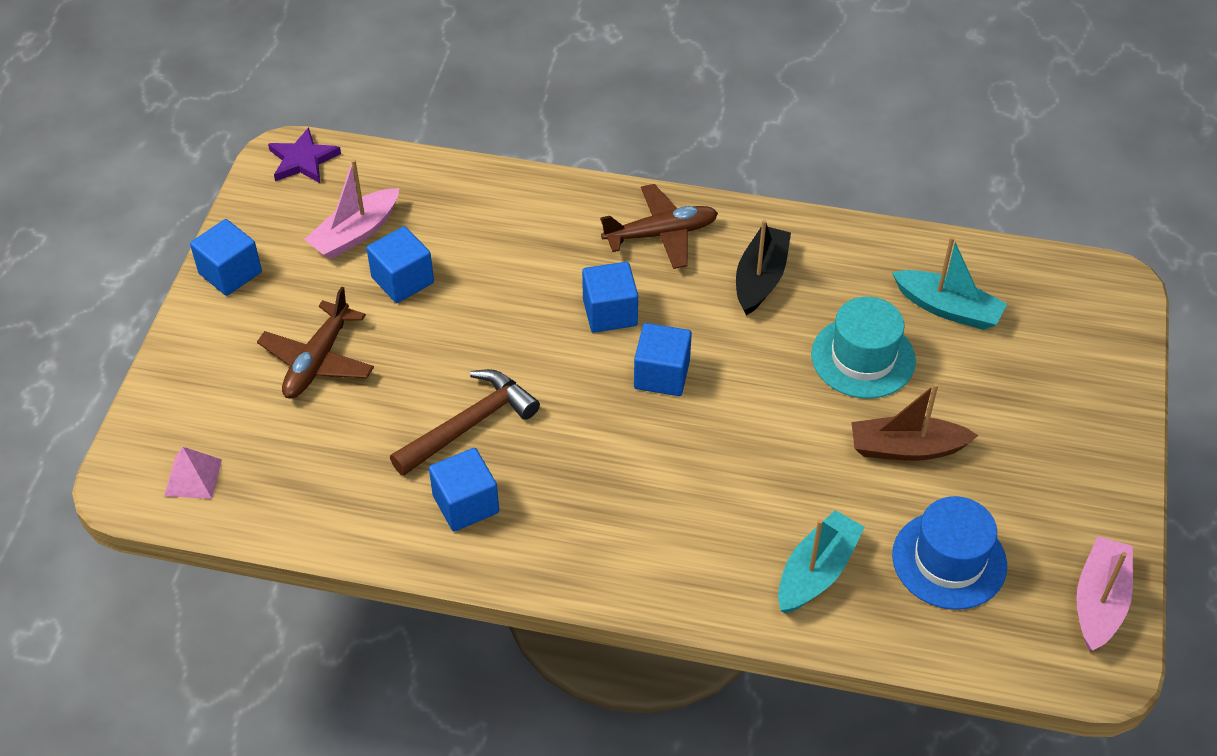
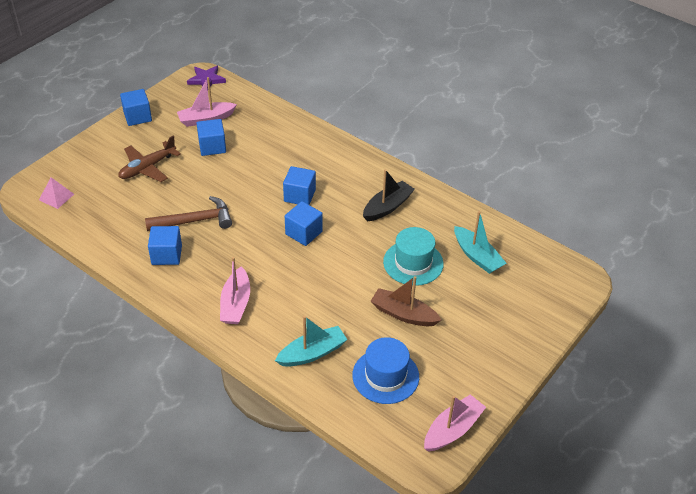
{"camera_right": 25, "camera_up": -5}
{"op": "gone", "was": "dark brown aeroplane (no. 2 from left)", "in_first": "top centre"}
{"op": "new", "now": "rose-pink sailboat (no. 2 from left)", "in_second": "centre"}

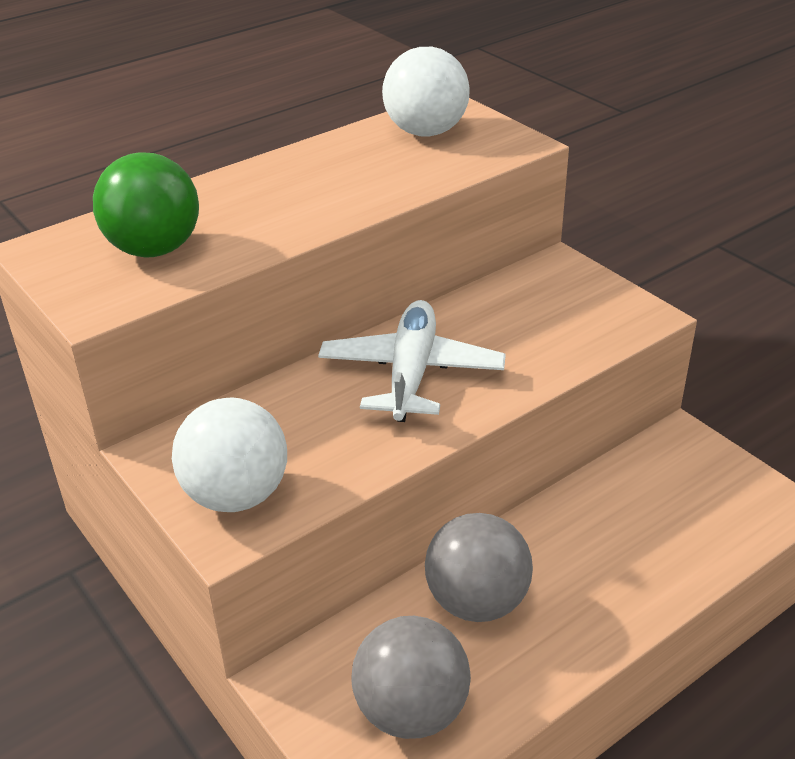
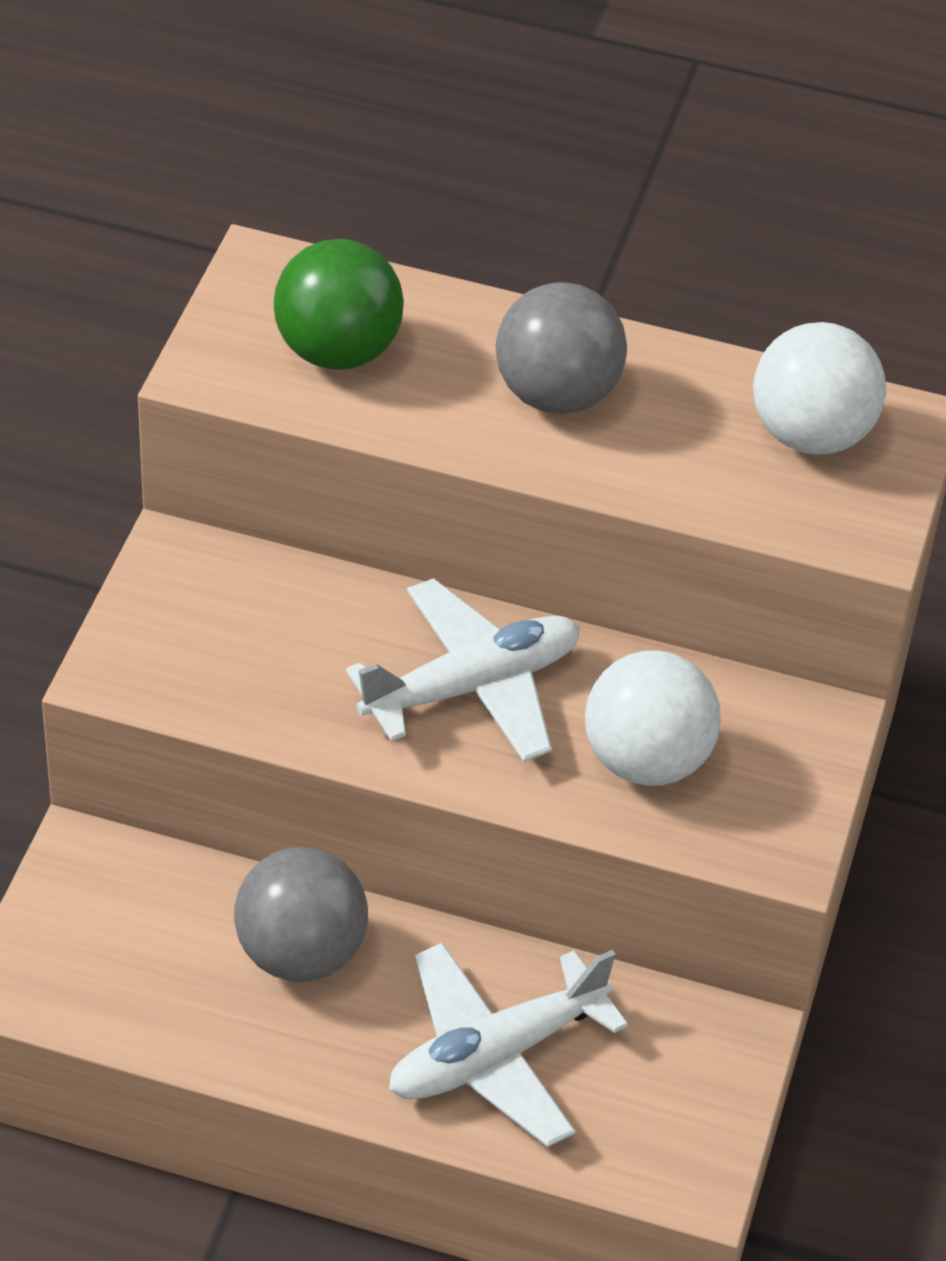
{"camera_right": 50, "camera_up": 10}
{"op": "shifted", "was": "white ball (no. 1 from left)", "in_first": "middle left", "in_second": "middle right"}
{"op": "shifted", "was": "ash-grey ball (no. 1 from left in the first image)", "now": "ash-grey ball (no. 2 from left)", "in_first": "bottom centre", "in_second": "top centre"}
{"op": "new", "now": "white aeroplane (no. 2 from left)", "in_second": "bottom centre"}

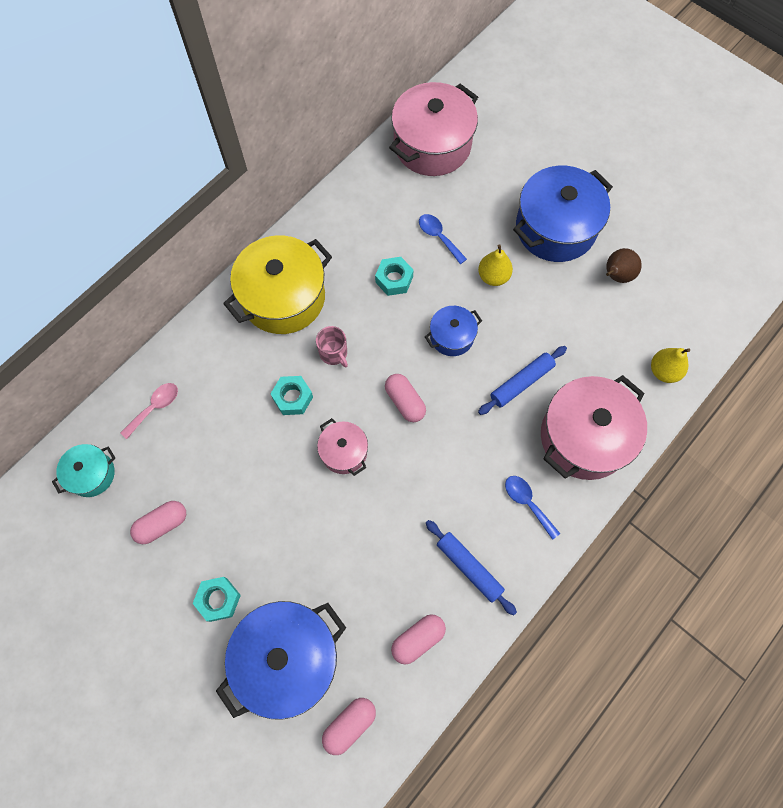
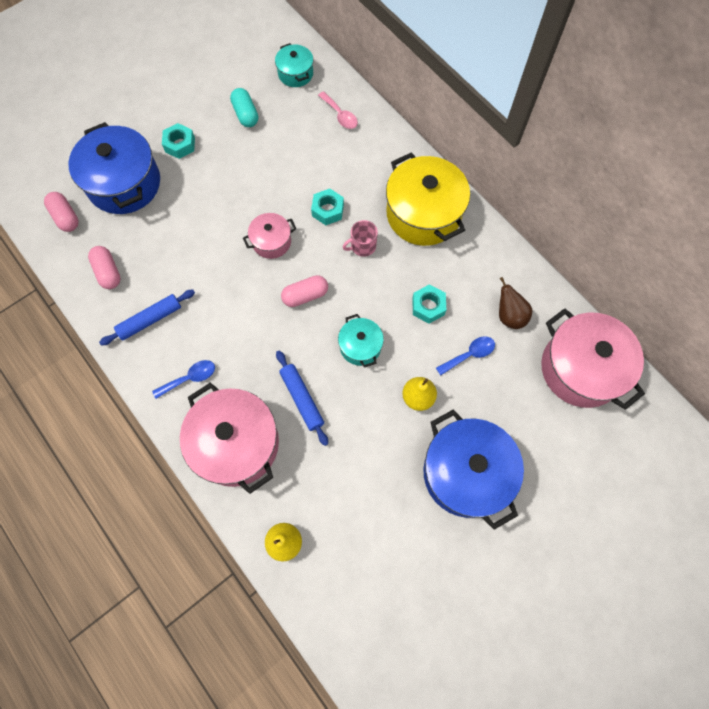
{"camera_right": 100, "camera_up": 0}
{"op": "repainted", "was": "rose-pink capsule (no. 1 from left)", "now": "turquoise capsule", "in_first": "middle left", "in_second": "top centre"}
{"op": "repainted", "was": "cobalt cooking pot (no. 2 from left)", "now": "turquoise cooking pot (no. 2 from left)", "in_first": "centre", "in_second": "centre"}
{"op": "shifted", "was": "dark brown toy pear", "in_first": "top right", "in_second": "middle right"}

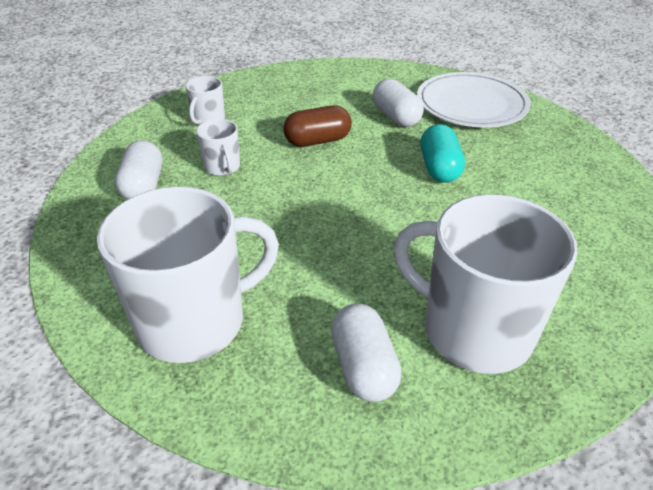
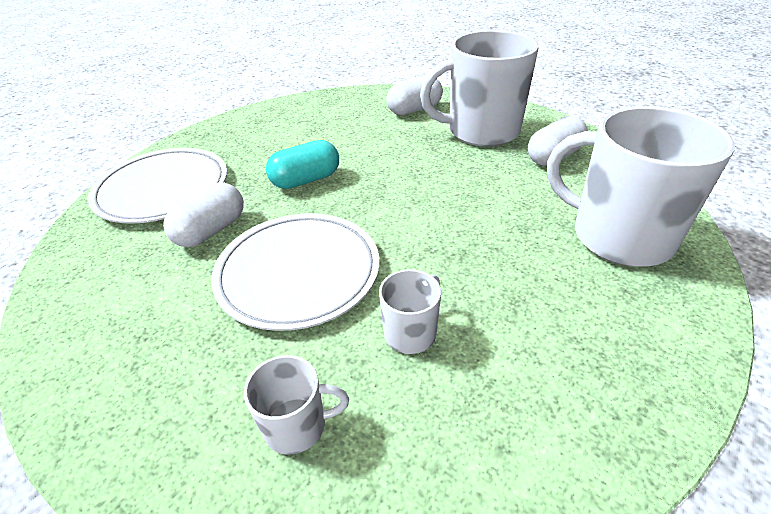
{"camera_right": -115, "camera_up": 0}
{"op": "shifted", "was": "white capsule (no. 1 from left in the first image)", "now": "white capsule (no. 2 from left)", "in_first": "middle left", "in_second": "top centre"}
{"op": "swapped", "was": "dark brown capsule", "now": "white plate (no. 2 from left)", "in_first": "top centre", "in_second": "centre"}
{"op": "rotated", "was": "white tea mug (no. 4 from left in the first image)", "in_first": "middle right", "in_second": "top centre", "clockwise": 75}

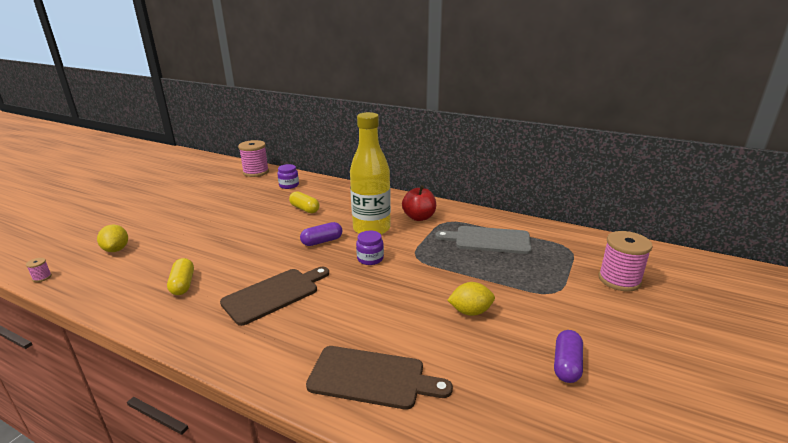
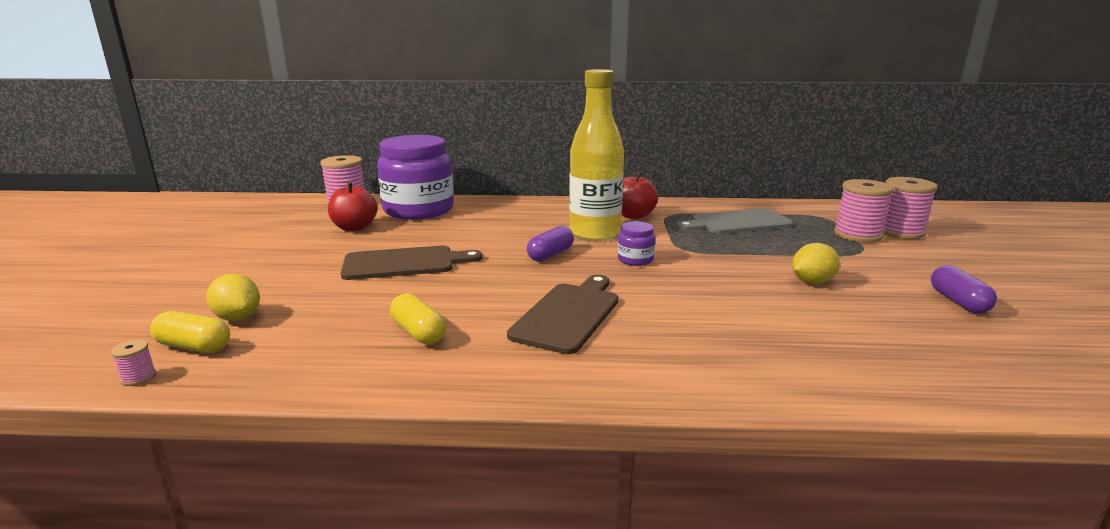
{"camera_right": -25, "camera_up": -5}
{"op": "scaled", "was": "royal purple preserve jar (no. 1 from left)", "in_first": "centre", "in_second": "centre", "ratio": 2.42}
{"op": "shifted", "was": "golden capsule (no. 2 from left in the first image)", "now": "golden capsule (no. 1 from left)", "in_first": "centre", "in_second": "middle left"}
{"op": "shifted", "was": "dark brown bread board (no. 2 from left in the first image)", "now": "dark brown bread board (no. 1 from left)", "in_first": "bottom centre", "in_second": "centre"}
{"op": "new", "now": "red toy apple (no. 1 from left)", "in_second": "middle left"}
{"op": "new", "now": "rose-pink bobbin (no. 3 from left)", "in_second": "middle right"}

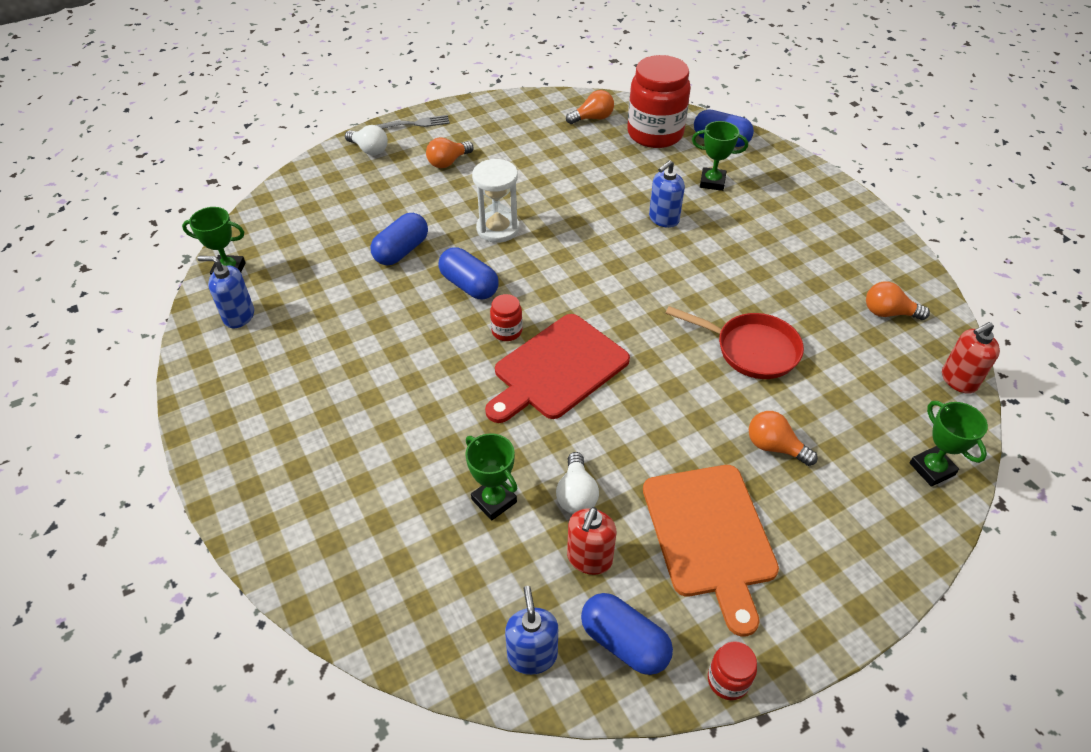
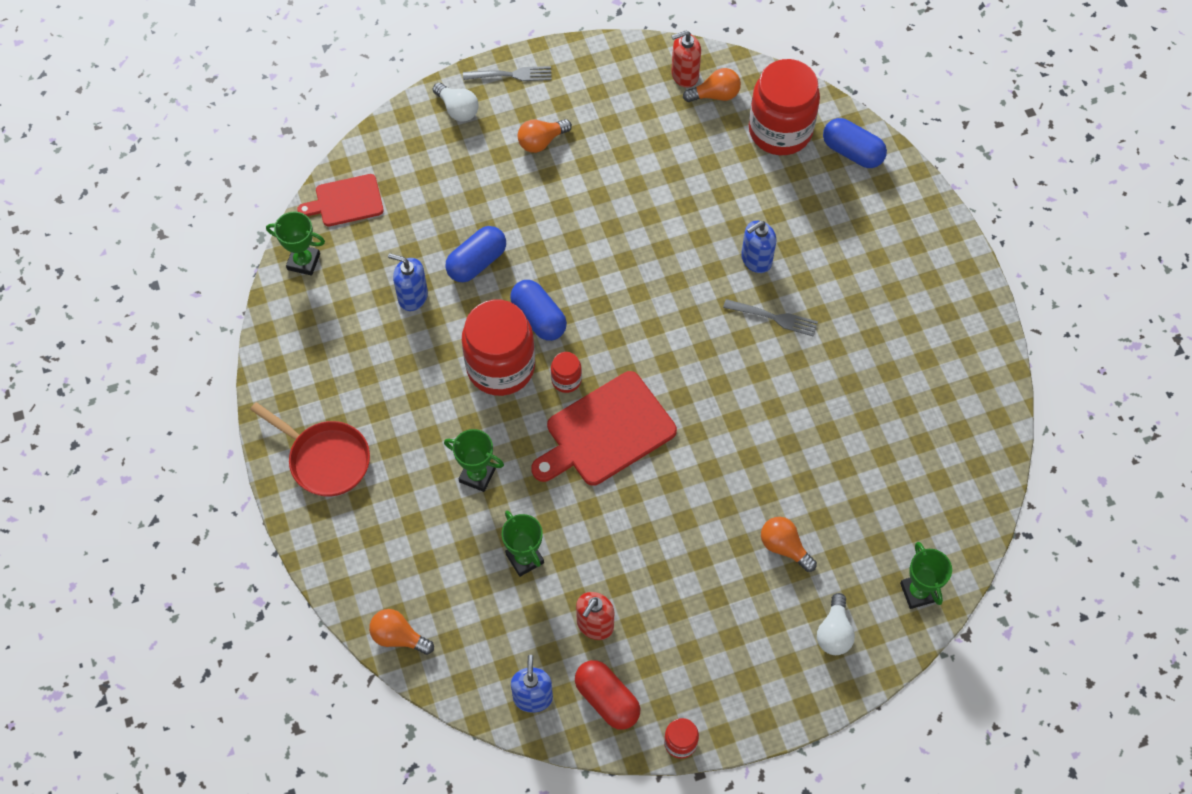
{"camera_right": 10, "camera_up": 15}
{"op": "shifted", "was": "cobalt pump bottle (no. 1 from left)", "in_first": "middle left", "in_second": "centre"}
{"op": "gone", "was": "white hourglass", "in_first": "top centre"}
{"op": "shifted", "was": "white bulb (no. 2 from left)", "in_first": "centre", "in_second": "bottom right"}
{"op": "repainted", "was": "cobalt capsule (no. 3 from left)", "now": "red capsule", "in_first": "bottom centre", "in_second": "bottom centre"}
{"op": "gone", "was": "orange bread board", "in_first": "bottom centre"}
{"op": "shifted", "was": "red skillet", "in_first": "middle right", "in_second": "middle left"}
{"op": "shifted", "was": "green award cup (no. 3 from left in the first image)", "now": "green award cup (no. 2 from left)", "in_first": "top centre", "in_second": "centre"}
{"op": "shifted", "was": "orange bulb (no. 4 from left in the first image)", "now": "orange bulb (no. 1 from left)", "in_first": "middle right", "in_second": "bottom centre"}
{"op": "shifted", "was": "red pump bottle (no. 2 from left)", "in_first": "middle right", "in_second": "top centre"}
{"op": "new", "now": "red bread board (no. 1 from left)", "in_second": "top left"}
{"op": "new", "now": "red preserve jar (no. 1 from left)", "in_second": "centre"}
{"op": "new", "now": "ash-grey fork (no. 2 from left)", "in_second": "centre"}

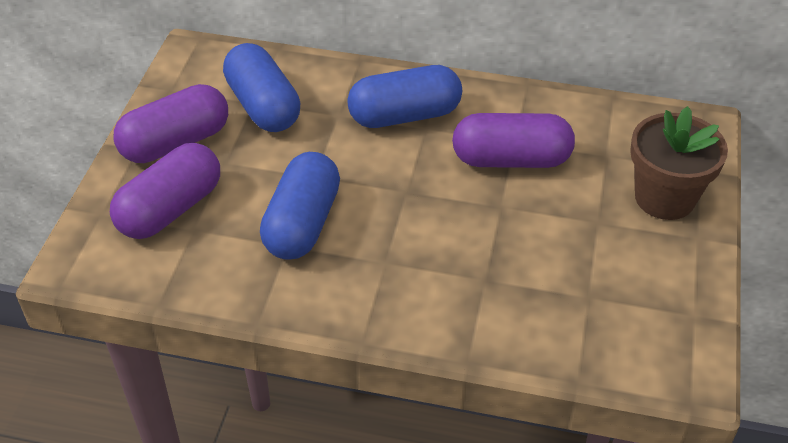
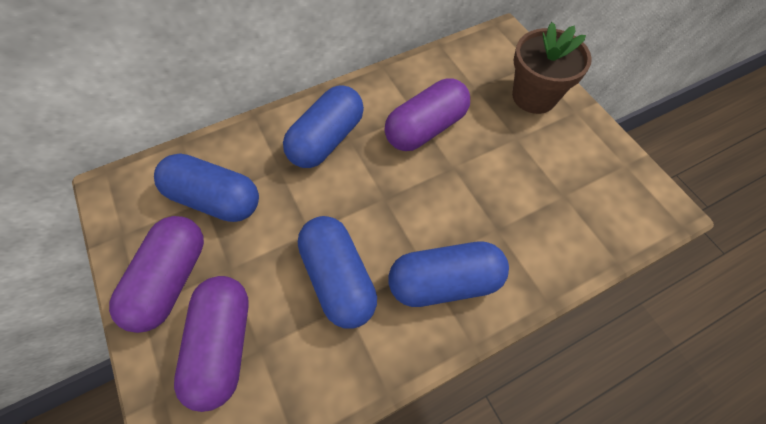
{"camera_right": -40, "camera_up": 15}
{"op": "new", "now": "cobalt capsule (no. 4 from left)", "in_second": "centre"}

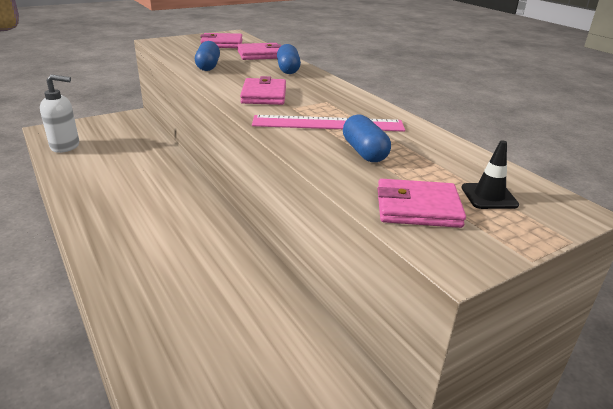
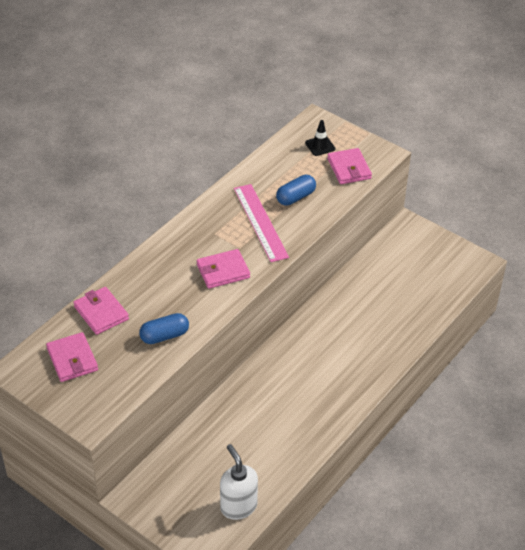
{"camera_right": -110, "camera_up": 15}
{"op": "gone", "was": "cobalt capsule (no. 2 from left)", "in_first": "top centre"}

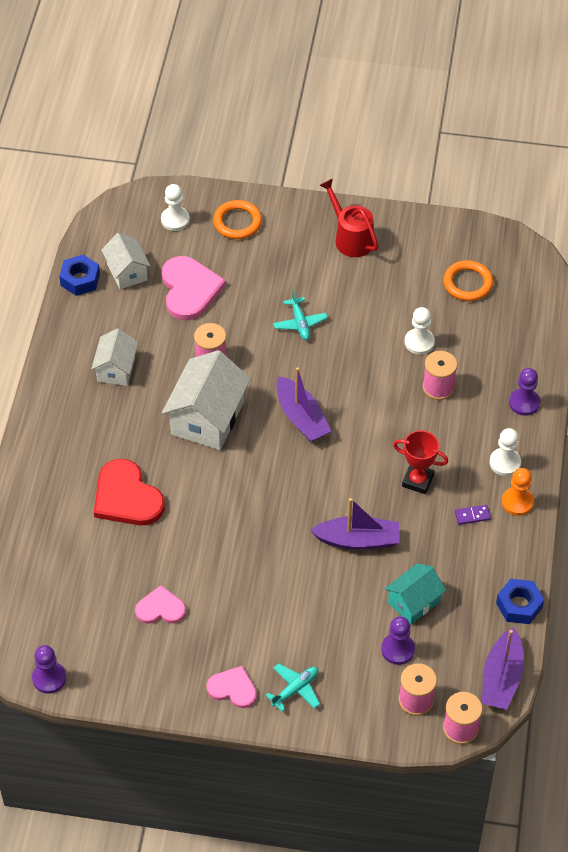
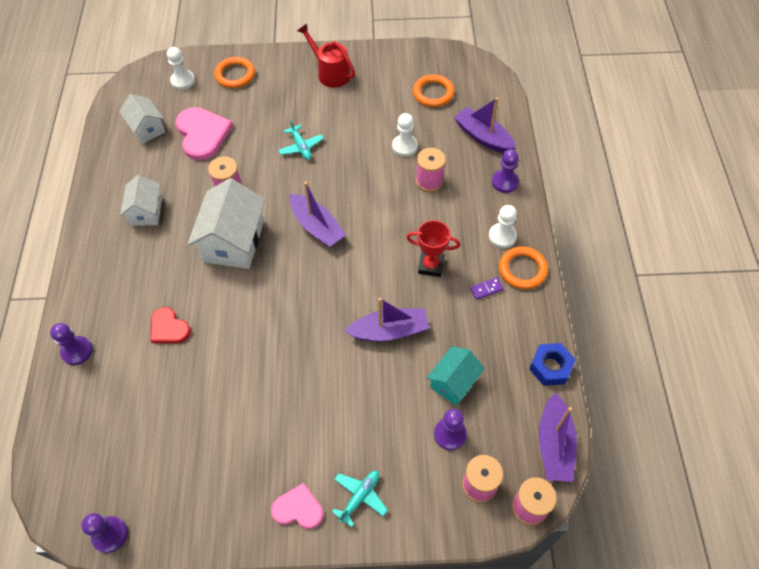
{"camera_right": -10, "camera_up": 5}
{"op": "gone", "was": "cobalt hex nut (no. 1 from left)", "in_first": "top left"}
{"op": "scaled", "was": "red heart shape", "in_first": "middle left", "in_second": "middle left", "ratio": 0.59}
{"op": "gone", "was": "rose-pink heart shape (no. 1 from left)", "in_first": "bottom left"}
{"op": "swapped", "was": "orange game pawn", "now": "orange hoop (no. 3 from left)", "in_first": "middle right", "in_second": "middle right"}
{"op": "new", "now": "royal purple game pawn (no. 1 from left)", "in_second": "middle left"}
{"op": "new", "now": "royal purple sailboat (no. 3 from left)", "in_second": "top centre"}

